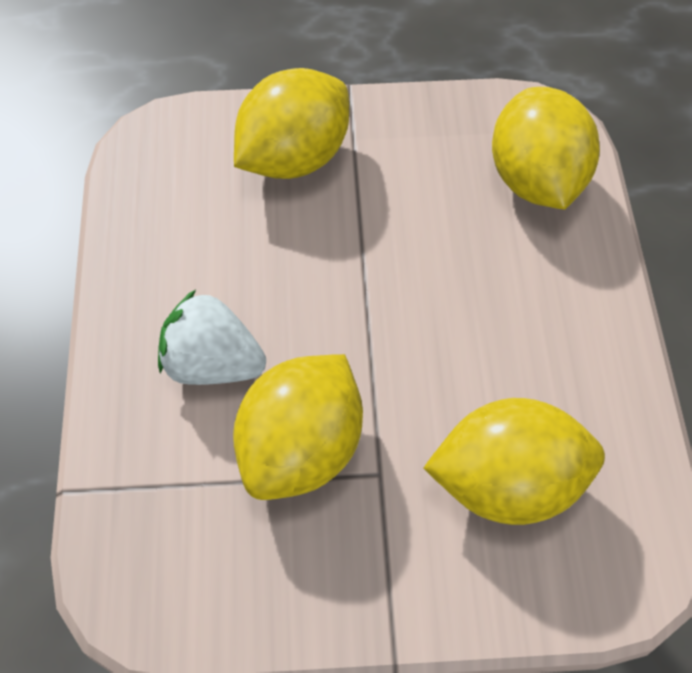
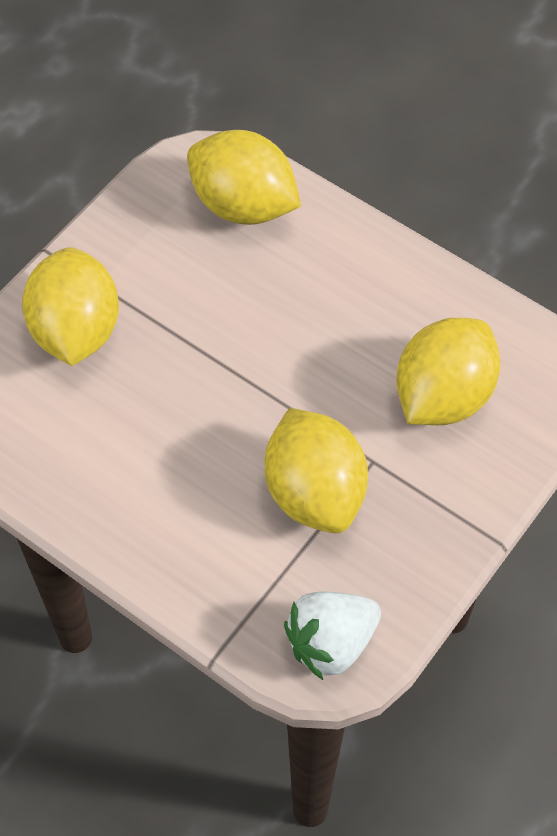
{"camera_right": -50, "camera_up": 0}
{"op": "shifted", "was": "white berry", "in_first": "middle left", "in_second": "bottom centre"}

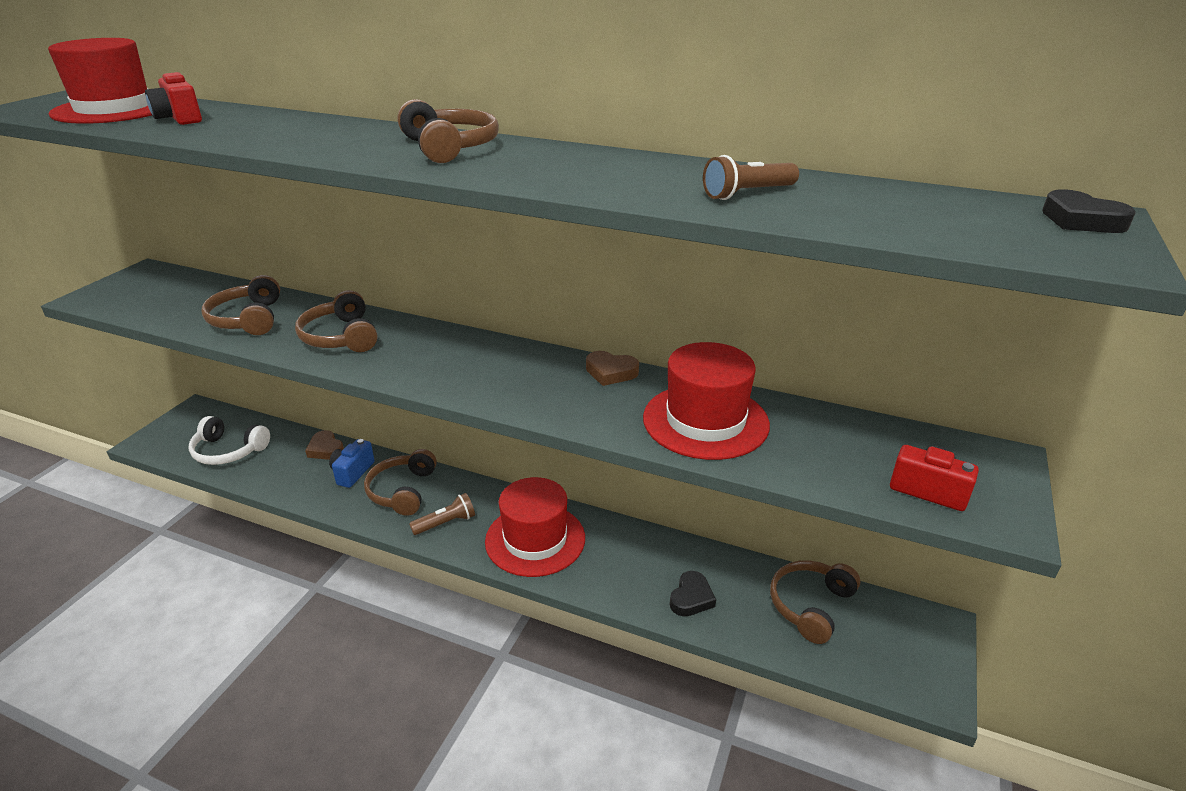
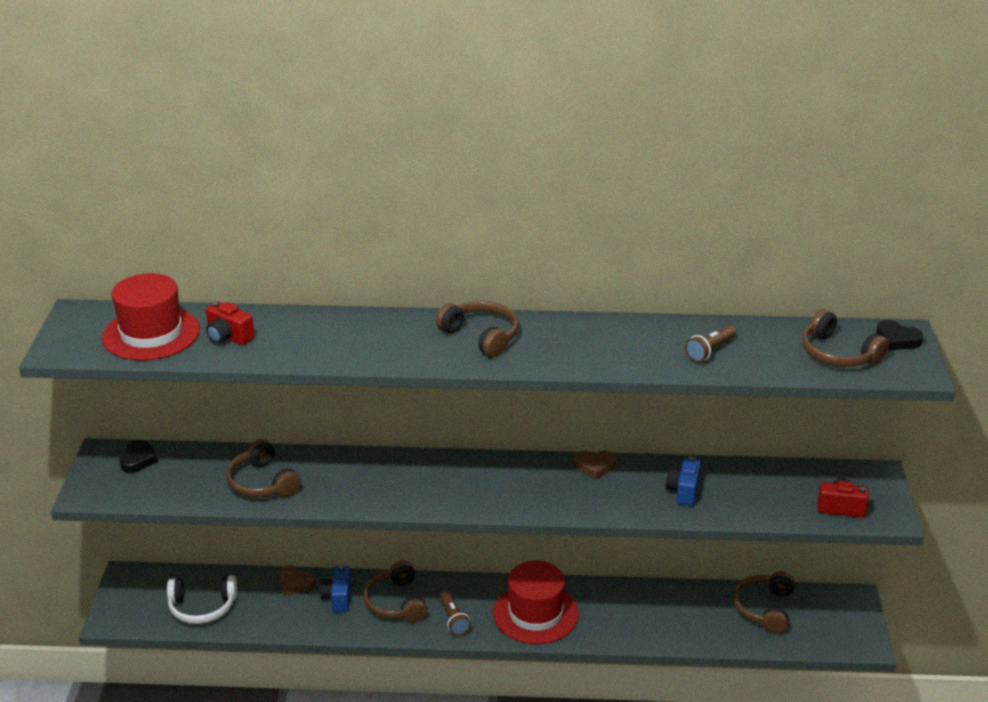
{"camera_right": -20, "camera_up": 0}
{"op": "shifted", "was": "dark brown headphones (no. 2 from left in the first image)", "now": "dark brown headphones (no. 5 from left)", "in_first": "middle left", "in_second": "middle right"}
{"op": "rotated", "was": "dark brown pocket torch (no. 1 from left)", "in_first": "centre", "in_second": "bottom centre", "clockwise": 120}
{"op": "swapped", "was": "red tall hat (no. 3 from left)", "now": "cobalt compact camera (no. 2 from left)", "in_first": "centre", "in_second": "bottom right"}
{"op": "shifted", "was": "ebony heart shape (no. 1 from left)", "in_first": "bottom centre", "in_second": "middle left"}

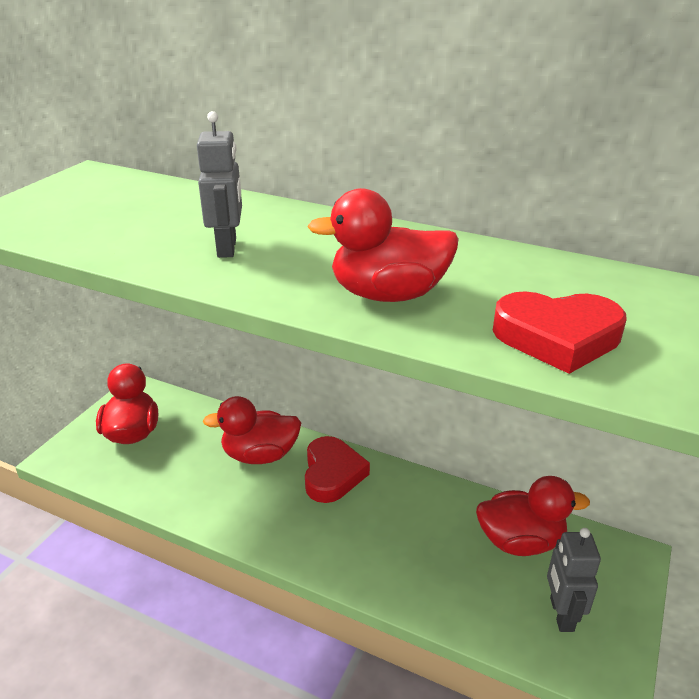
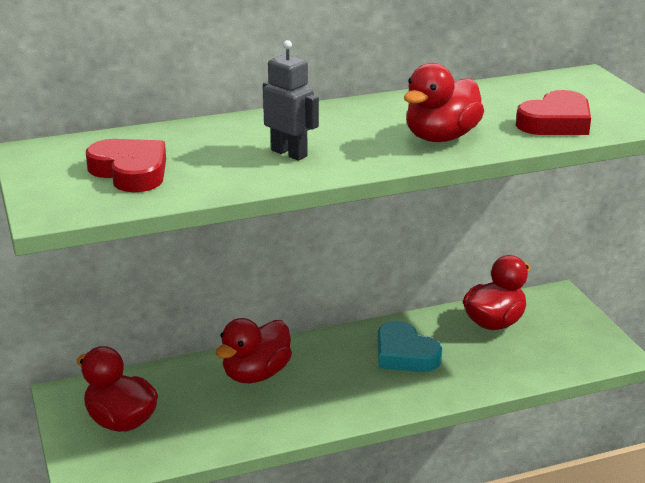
{"camera_right": -45, "camera_up": -5}
{"op": "shifted", "was": "red heart shape (no. 1 from left)", "in_first": "bottom centre", "in_second": "middle left"}
{"op": "gone", "was": "ash-grey robot (no. 2 from left)", "in_first": "bottom right"}
{"op": "new", "now": "turquoise heart shape", "in_second": "bottom centre"}

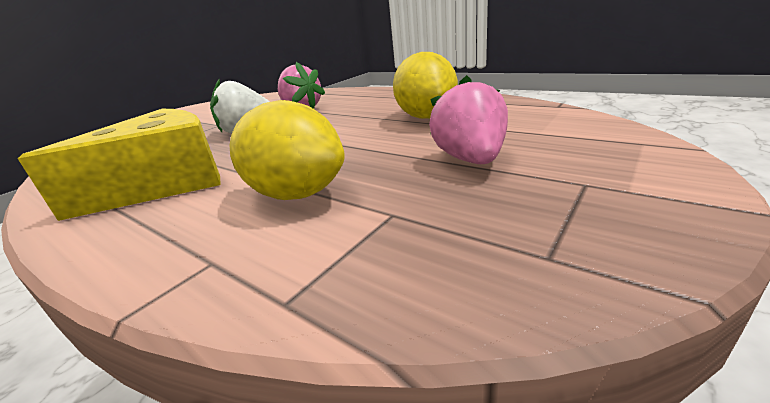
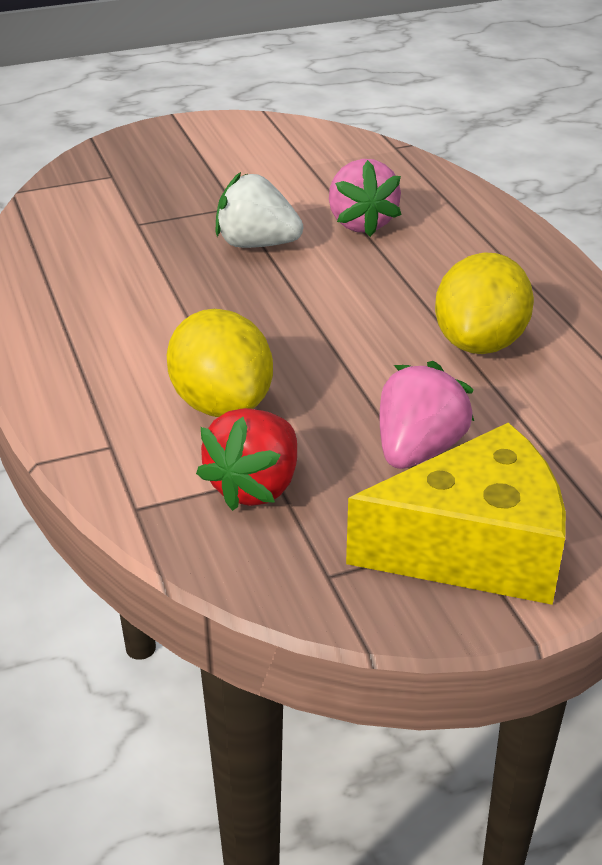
{"camera_right": 30, "camera_up": 10}
{"op": "shifted", "was": "golden piece of cheese", "in_first": "middle left", "in_second": "middle right"}
{"op": "new", "now": "red berry", "in_second": "centre"}

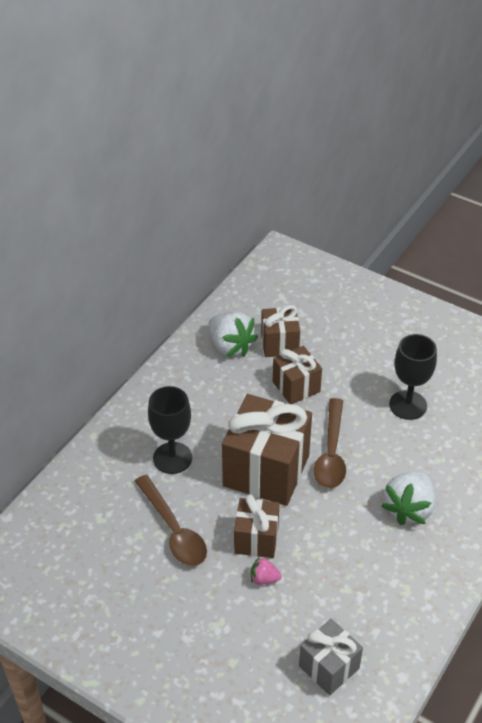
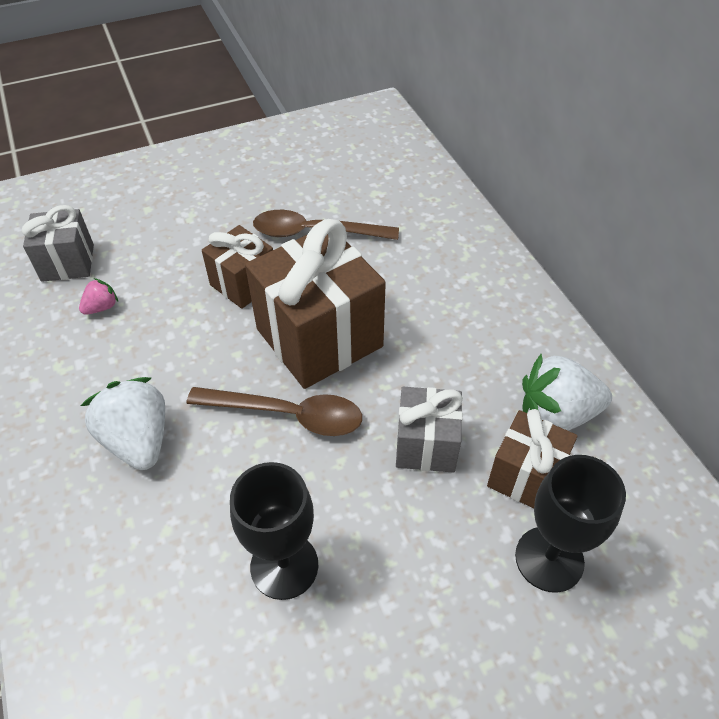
{"camera_right": 125, "camera_up": 5}
{"op": "shifted", "was": "ebony wine glass (no. 1 from left in the first image)", "now": "ebony wine glass (no. 2 from left)", "in_first": "centre", "in_second": "bottom right"}
{"op": "shifted", "was": "rose-pink berry", "in_first": "bottom centre", "in_second": "middle left"}
{"op": "repainted", "was": "dark brown gift (no. 4 from left)", "now": "ash-grey gift (no. 2 from left)", "in_first": "centre", "in_second": "centre"}
{"op": "rotated", "was": "dark brown tablespoon (no. 2 from left in the first image)", "in_first": "middle right", "in_second": "centre", "clockwise": 150}

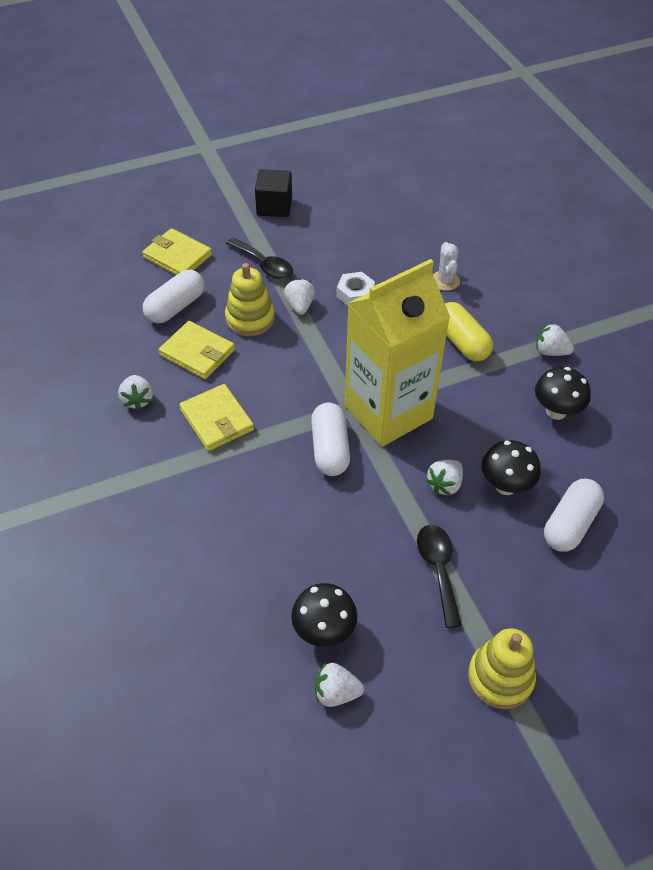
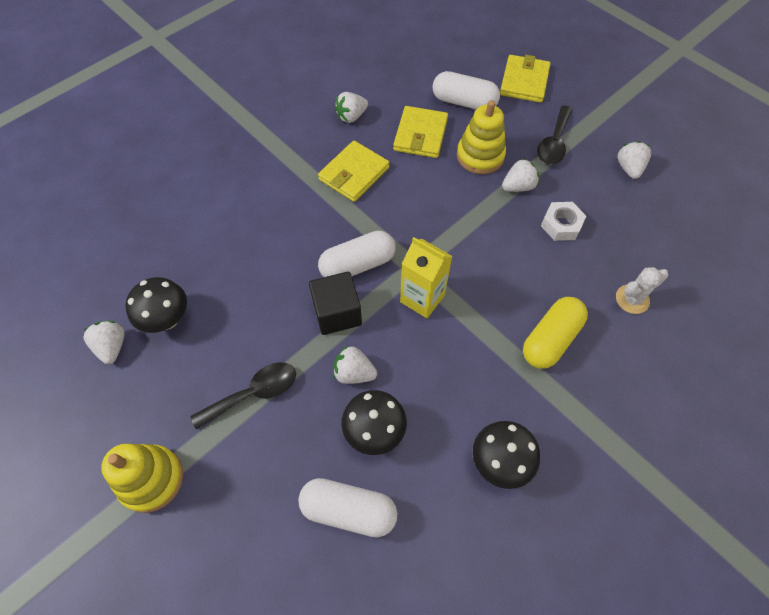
{"camera_right": 70, "camera_up": 10}
{"op": "shifted", "was": "ebony cube", "in_first": "top centre", "in_second": "centre"}
{"op": "scaled", "was": "golden carton", "in_first": "centre", "in_second": "centre", "ratio": 0.5}
{"op": "shifted", "was": "white berry (no. 5 from left)", "in_first": "middle right", "in_second": "top right"}

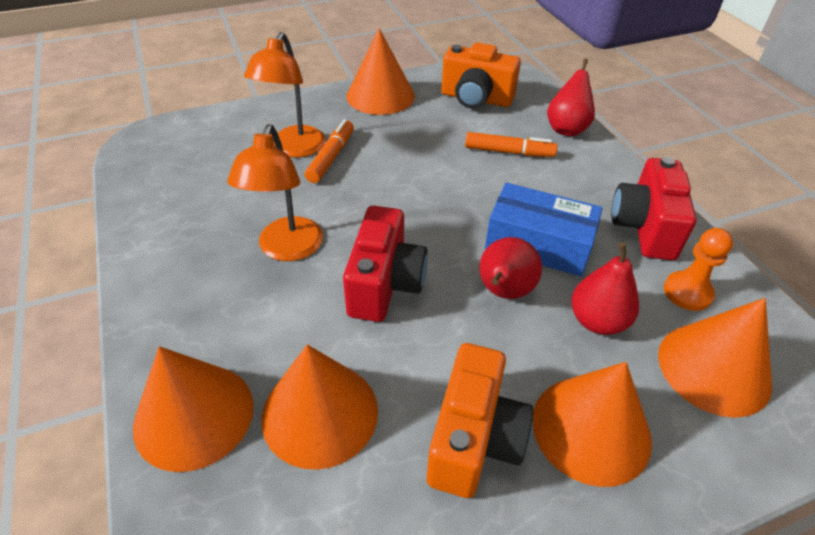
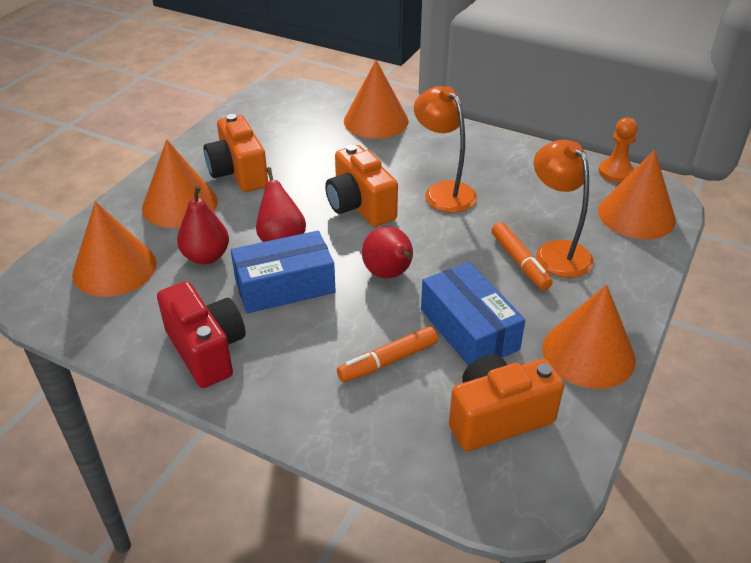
{"camera_right": 140, "camera_up": -5}
{"op": "shifted", "was": "orange cone (no. 2 from left in the first image)", "now": "orange cone (no. 5 from left)", "in_first": "bottom centre", "in_second": "middle right"}
{"op": "repainted", "was": "red compact camera (no. 1 from left)", "now": "orange compact camera (no. 2 from left)", "in_first": "centre", "in_second": "top centre"}
{"op": "shifted", "was": "red toy pear (no. 2 from left in the first image)", "now": "red toy pear (no. 3 from left)", "in_first": "top right", "in_second": "centre"}
{"op": "shifted", "was": "orange game pawn", "in_first": "middle right", "in_second": "top right"}
{"op": "new", "now": "cobalt package (no. 2 from left)", "in_second": "centre"}

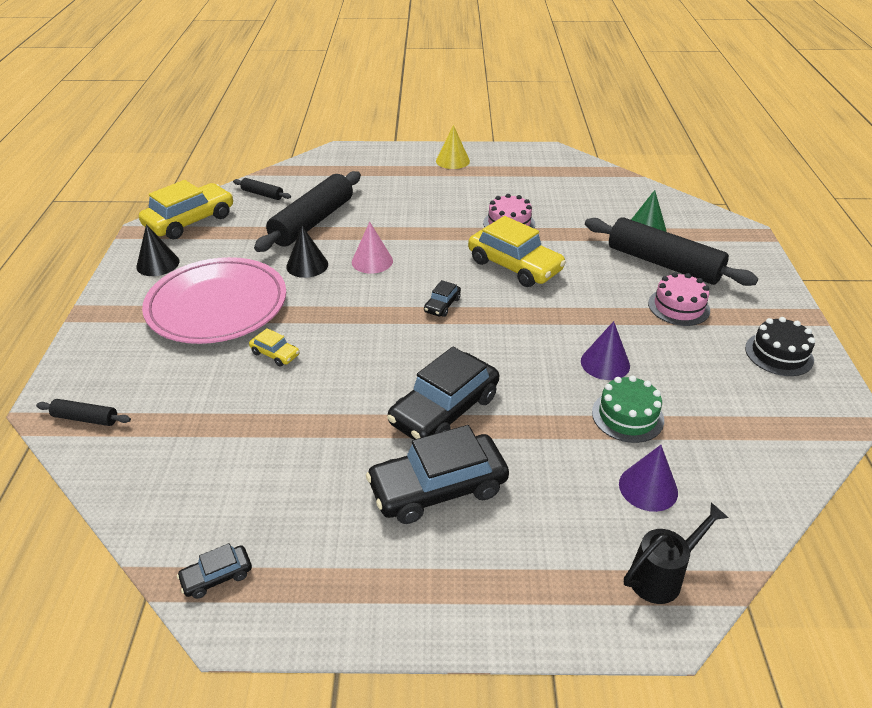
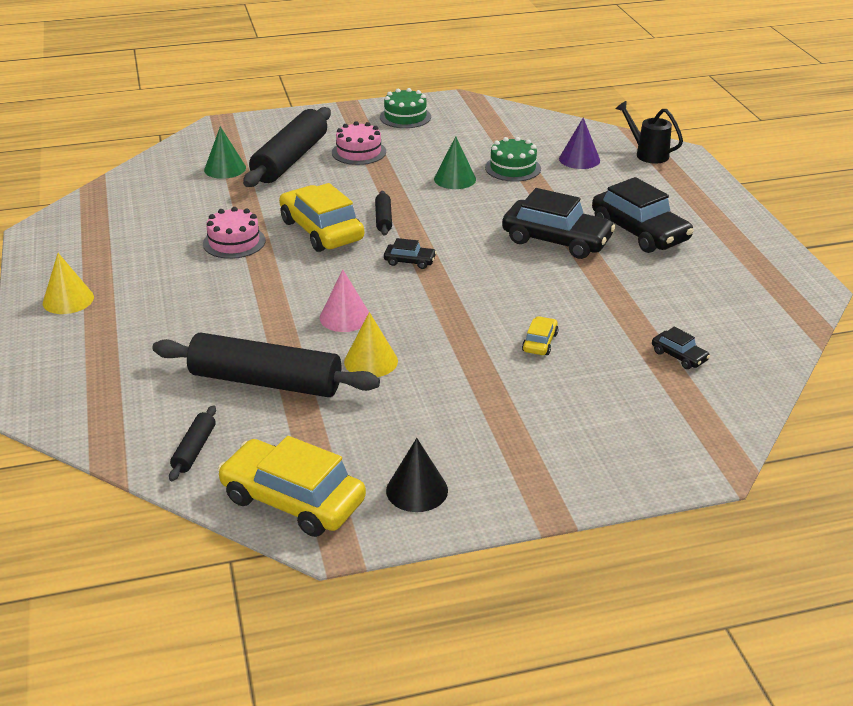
{"camera_right": -105, "camera_up": -5}
{"op": "shifted", "was": "ebony rolling pin (no. 1 from left in the first image)", "now": "ebony rolling pin (no. 4 from left)", "in_first": "middle left", "in_second": "top centre"}
{"op": "gone", "was": "rose-pink plate", "in_first": "middle left"}
{"op": "shifted", "was": "ebony toy car (no. 1 from left in the first image)", "now": "ebony toy car (no. 4 from left)", "in_first": "bottom left", "in_second": "middle right"}
{"op": "repainted", "was": "ebony cone (no. 2 from left)", "now": "golden cone (no. 2 from left)", "in_first": "centre", "in_second": "centre"}
{"op": "rotated", "was": "golden toy car (no. 3 from left in the first image)", "in_first": "centre", "in_second": "top centre", "clockwise": -60}
{"op": "repainted", "was": "royal purple cone (no. 1 from left)", "now": "green cone (no. 2 from left)", "in_first": "middle right", "in_second": "top centre"}
{"op": "repainted", "was": "ebony gateau", "now": "green gateau (no. 1 from left)", "in_first": "middle right", "in_second": "top centre"}

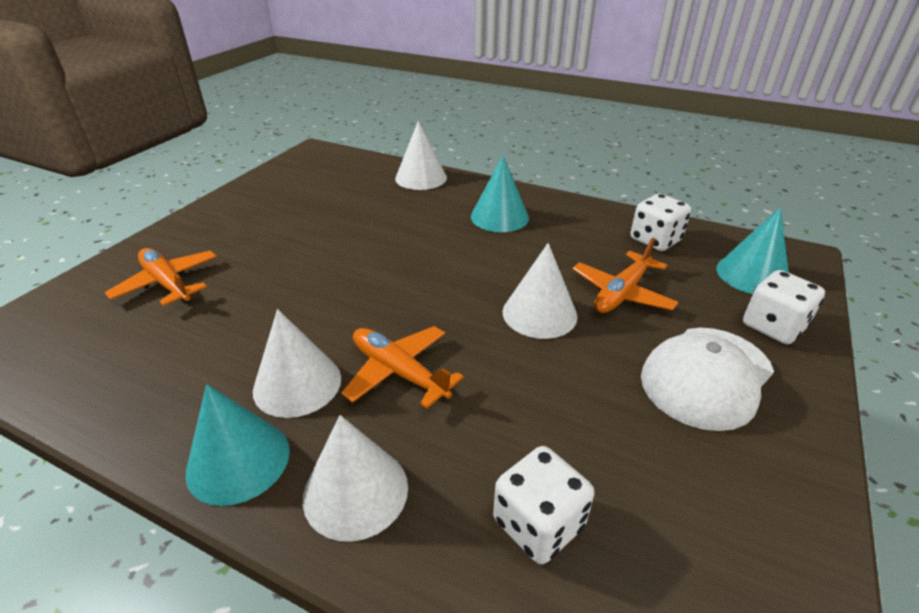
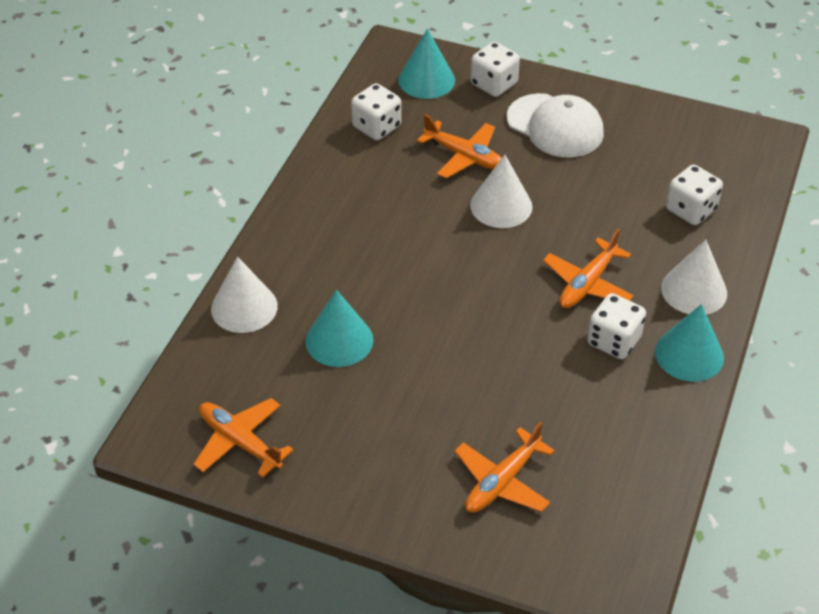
{"camera_right": -95, "camera_up": 10}
{"op": "swapped", "was": "white cone (no. 1 from left)", "now": "white die (no. 3 from left)", "in_first": "middle left", "in_second": "middle right"}
{"op": "shifted", "was": "turquoise cone (no. 2 from left in the first image)", "now": "turquoise cone (no. 1 from left)", "in_first": "top centre", "in_second": "centre"}
{"op": "new", "now": "orange aeroplane (no. 1 from left)", "in_second": "bottom left"}

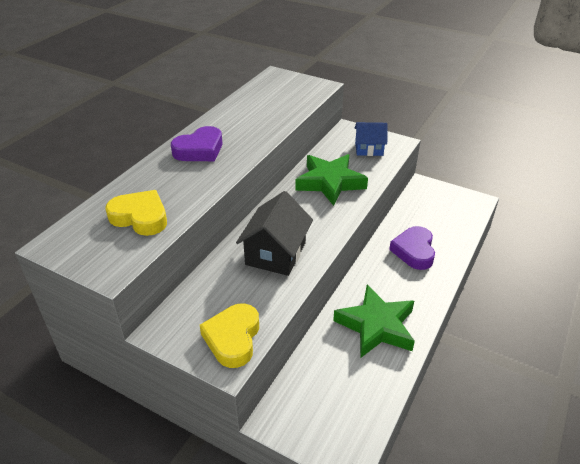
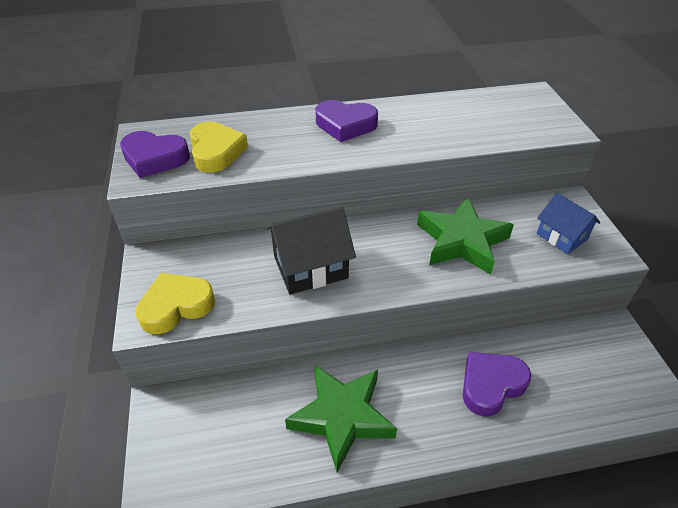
{"camera_right": 50, "camera_up": 5}
{"op": "new", "now": "royal purple heart shape (no. 1 from left)", "in_second": "top left"}

